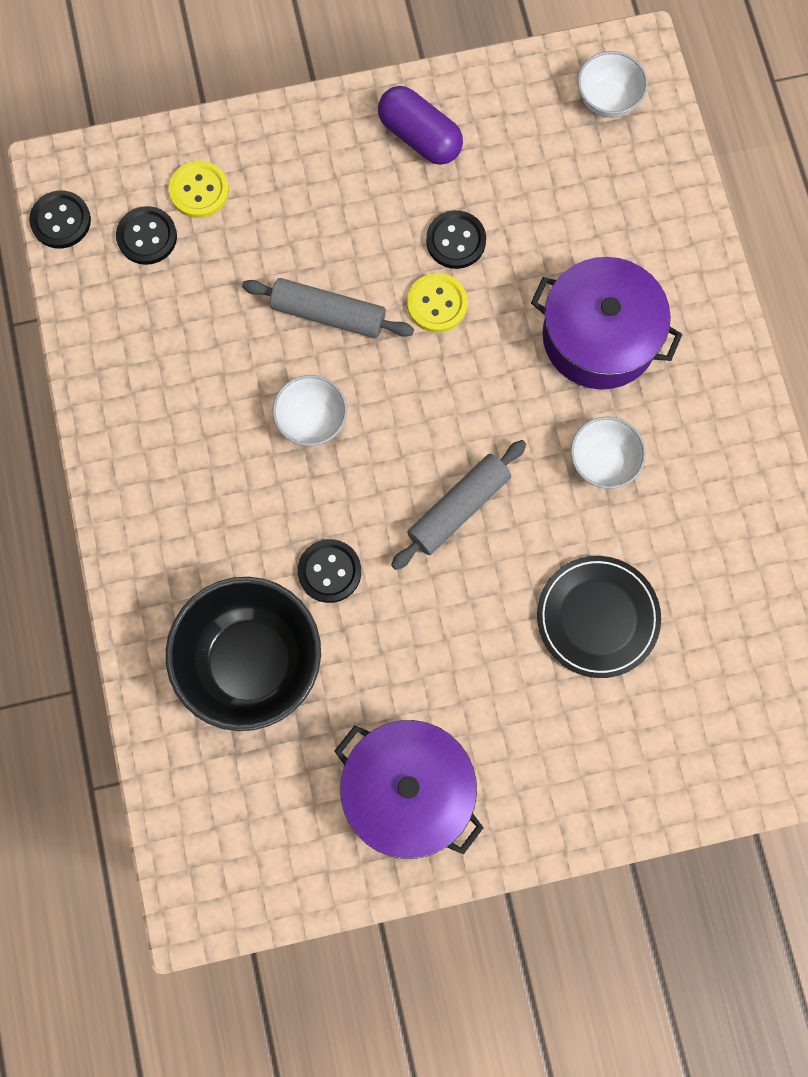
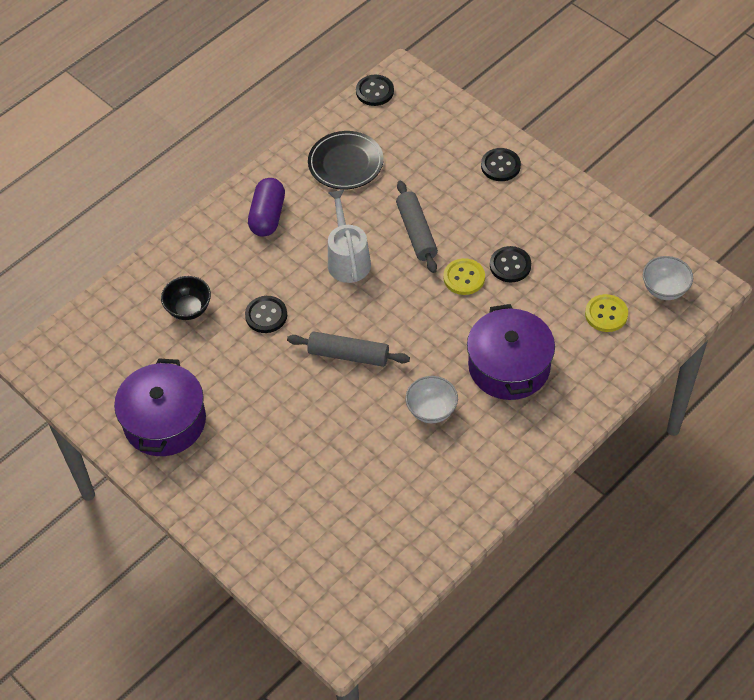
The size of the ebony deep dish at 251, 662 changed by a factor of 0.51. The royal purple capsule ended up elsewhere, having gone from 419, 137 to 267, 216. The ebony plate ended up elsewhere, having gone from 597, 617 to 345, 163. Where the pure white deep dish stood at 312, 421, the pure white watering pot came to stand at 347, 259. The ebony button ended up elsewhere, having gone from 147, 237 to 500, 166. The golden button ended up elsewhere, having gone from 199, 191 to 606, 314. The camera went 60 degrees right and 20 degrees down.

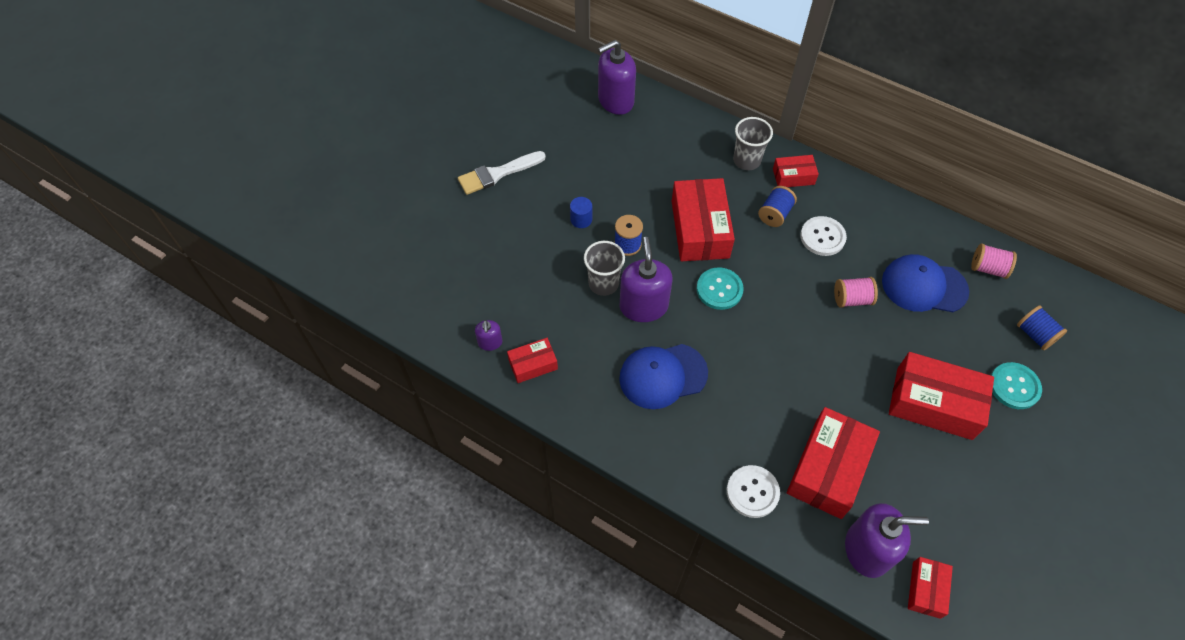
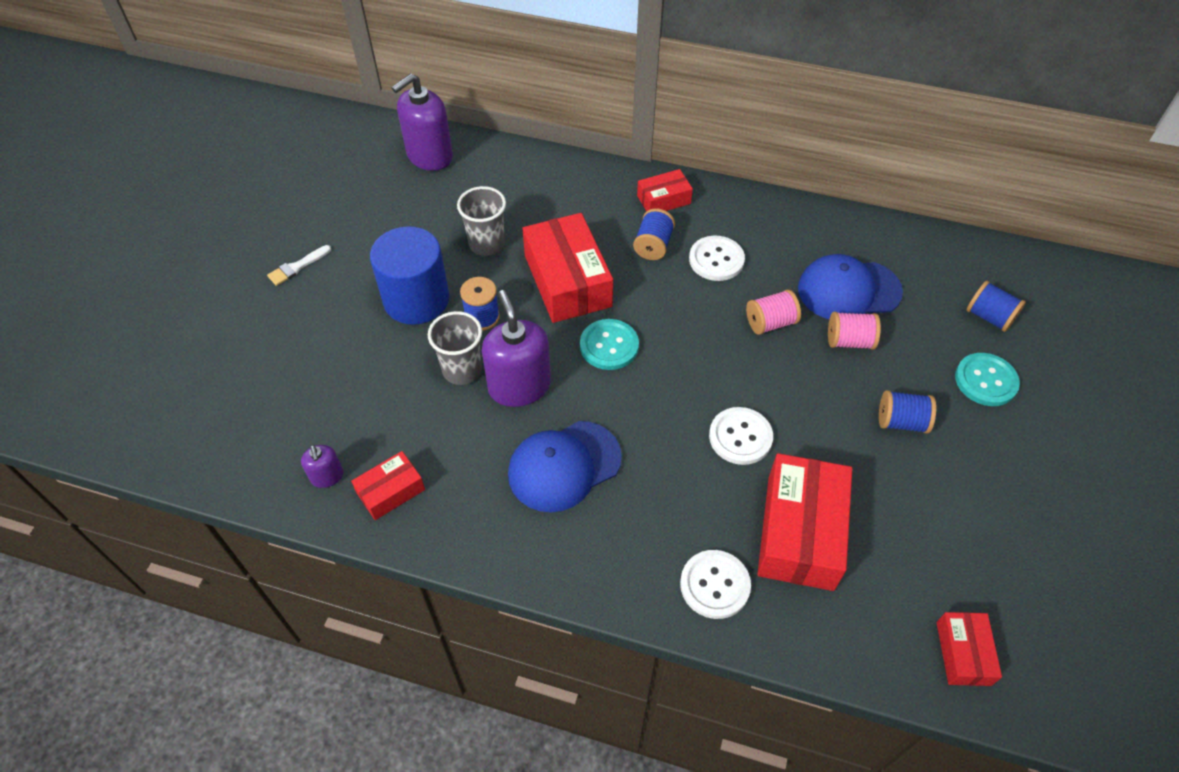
The size of the pure white paint brush at 497, 174 changed by a factor of 0.58. The size of the royal blue cylinder at 581, 219 changed by a factor of 2.34. The ash-grey beaker ended up elsewhere, having gone from 746, 160 to 486, 244. The second view gained the pure white button at 740, 437. The rose-pink bobbin ended up elsewhere, having gone from 988, 268 to 849, 341. Where the red parcel stood at 934, 403, the royal blue bobbin came to stand at 901, 422. The second view lost the royal purple soap pump at 867, 550. The camera went 15 degrees left and 5 degrees down.

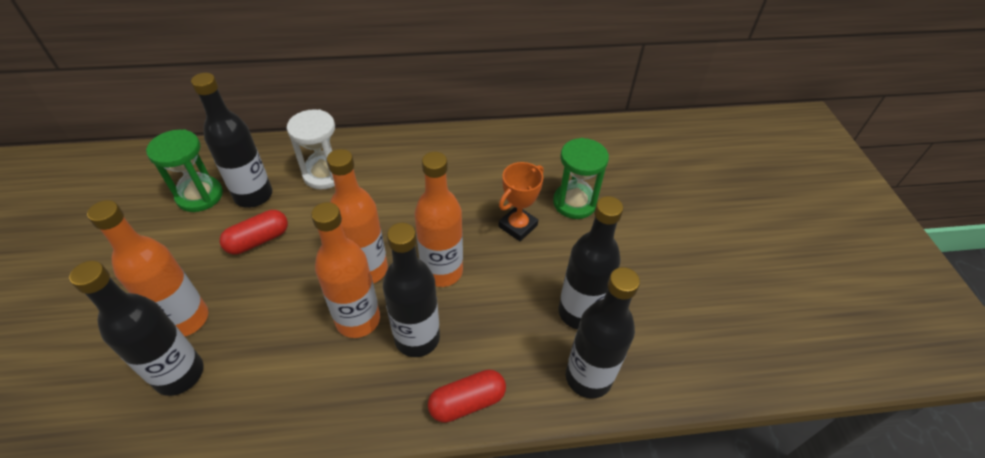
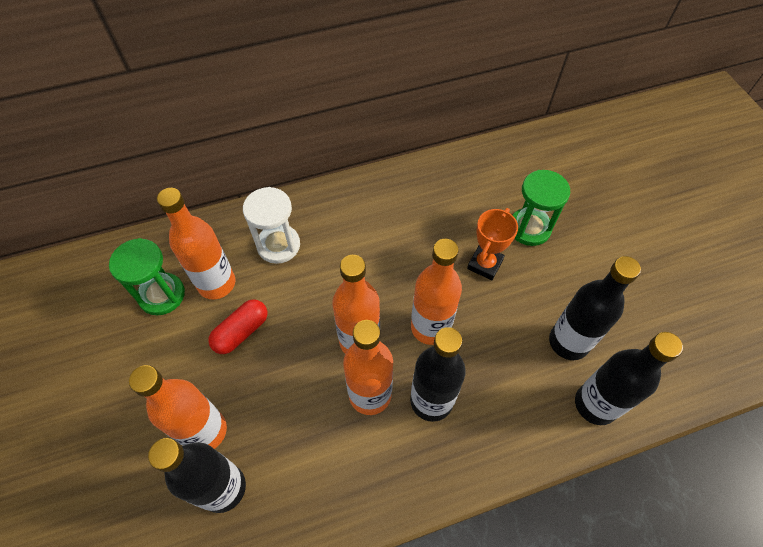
What was the ebony drink bottle at 253, 195 turned into the orange-coloured drink bottle at 217, 283. The second view lost the red capsule at 467, 402. The camera went 10 degrees left and 10 degrees up.

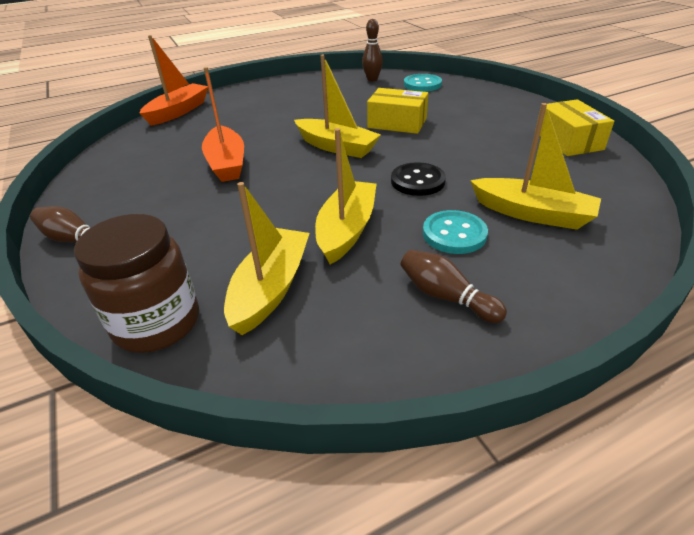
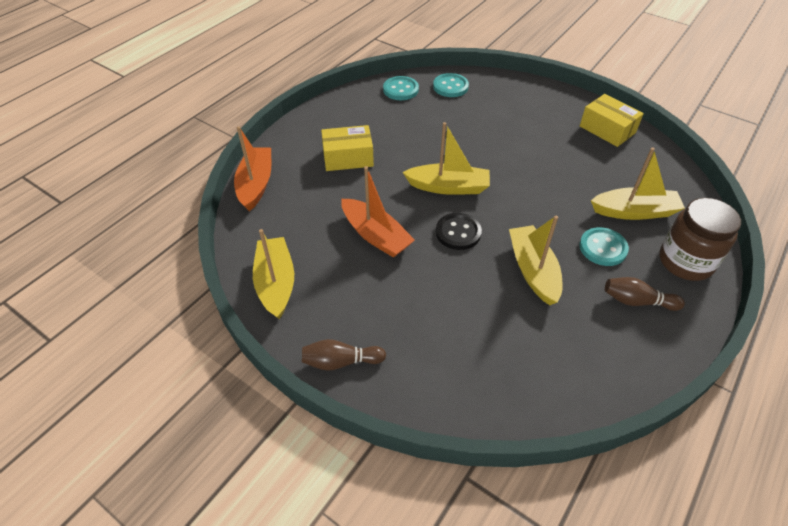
The golden sailboat ended up elsewhere, having gone from 271, 288 to 276, 283. The golden parcel ended up elsewhere, having gone from 397, 123 to 348, 157. Where the brown bowling pin stood at 372, 79, the teal button came to stand at 400, 90. The ebony button ended up elsewhere, having gone from 417, 181 to 458, 232. The brown preserve jar ended up elsewhere, having gone from 157, 323 to 685, 262. The camera went 30 degrees left and 10 degrees up.

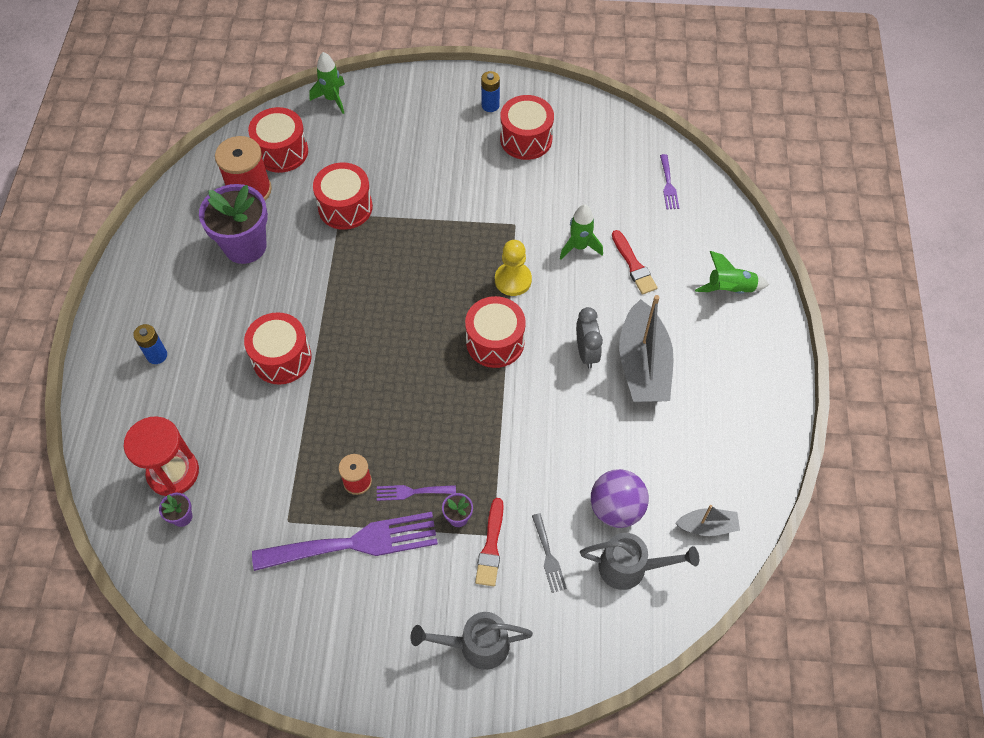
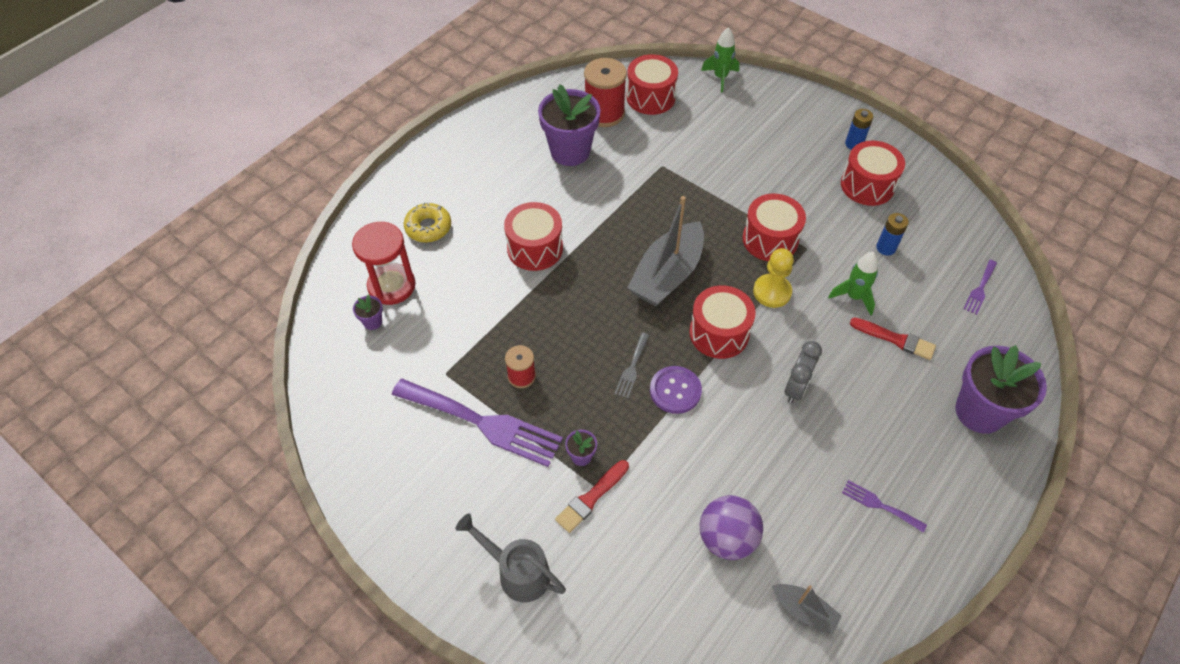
The second view gained the golden glazed donut at 428, 227. The ash-grey dinner fork ended up elsewhere, having gone from 548, 556 to 632, 368. The ash-grey sailboat ended up elsewhere, having gone from 643, 365 to 667, 275. The second view gained the royal purple button at 675, 390. The red toy drum ended up elsewhere, having gone from 345, 207 to 770, 239. The royal purple dinner fork ended up elsewhere, having gone from 411, 492 to 879, 505. The red paint brush at 633, 265 ended up facing another way, 75 degrees counterclockwise from before. The royal blue battery ended up elsewhere, having gone from 157, 355 to 886, 248. Where the leaf-green spaceship stood at 729, 289, the royal purple flower pot came to stand at 979, 412. The second view lost the ash-grey watering pot at 630, 567. The camera went 35 degrees right and 5 degrees down.

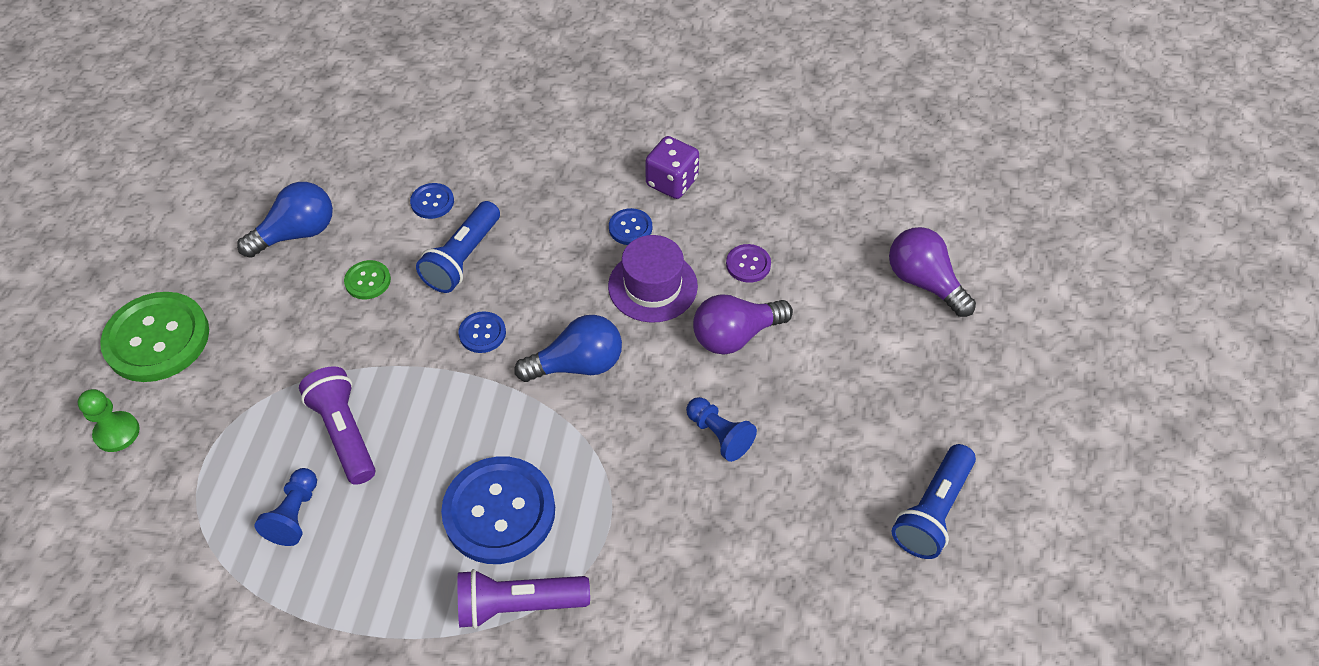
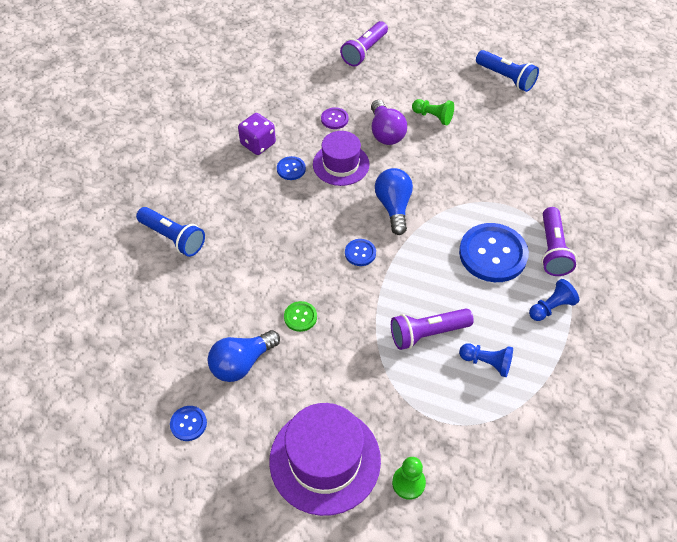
The royal blue torch ended up elsewhere, having gone from 463, 258 to 173, 238. The royal blue button ended up elsewhere, having gone from 432, 202 to 188, 424. The royal blue bulb at 297, 233 ended up facing another way, 105 degrees counterclockwise from before. Where the leaf-green button stood at 157, 339, the royal purple hat came to stand at 325, 460. Where the royal purple bulb stood at 924, 282, the royal purple torch came to stand at 364, 51. The second view gained the leaf-green pawn at 433, 117. The royal blue pawn ended up elsewhere, having gone from 719, 435 to 551, 307. The camera went 80 degrees left and 0 degrees up.

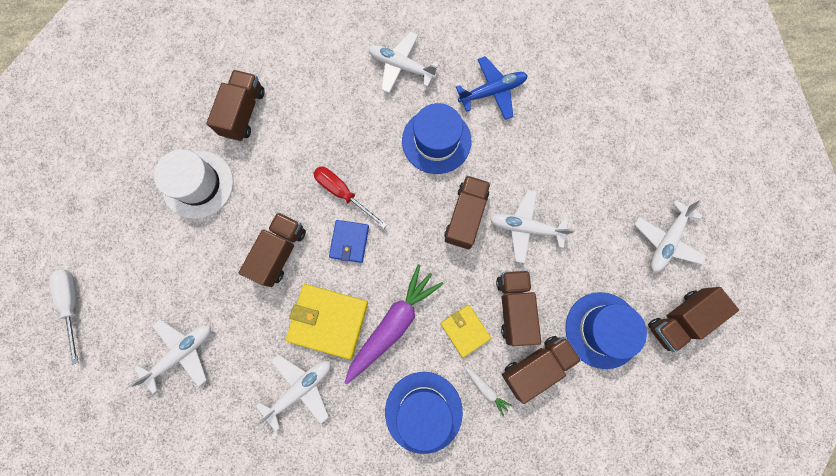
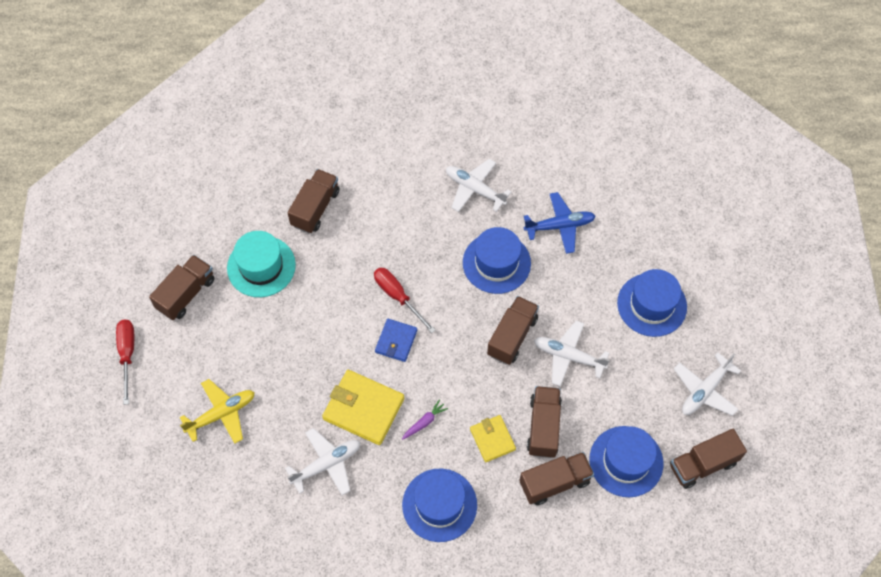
What was the pure white hand screwdriver at 73, 304 turned into the red hand screwdriver at 127, 354. The brown toy truck ended up elsewhere, having gone from 280, 252 to 186, 294. What was the pure white plane at 182, 352 turned into the golden plane at 221, 414. What was the pure white hat at 198, 184 turned into the teal hat at 261, 266. The size of the royal purple carrot at 393, 324 changed by a factor of 0.43. The second view gained the royal blue hat at 652, 305. The second view lost the pure white carrot at 486, 389. The camera went 10 degrees right and 15 degrees down.

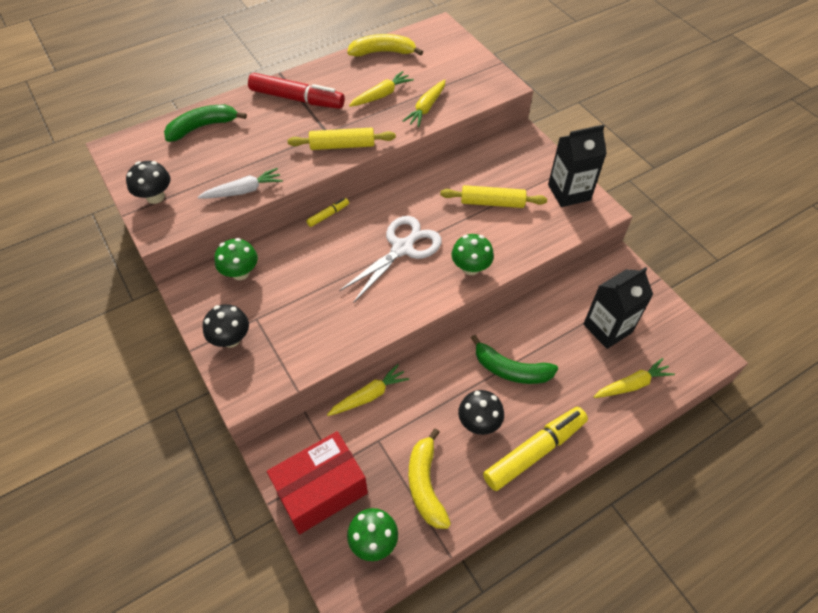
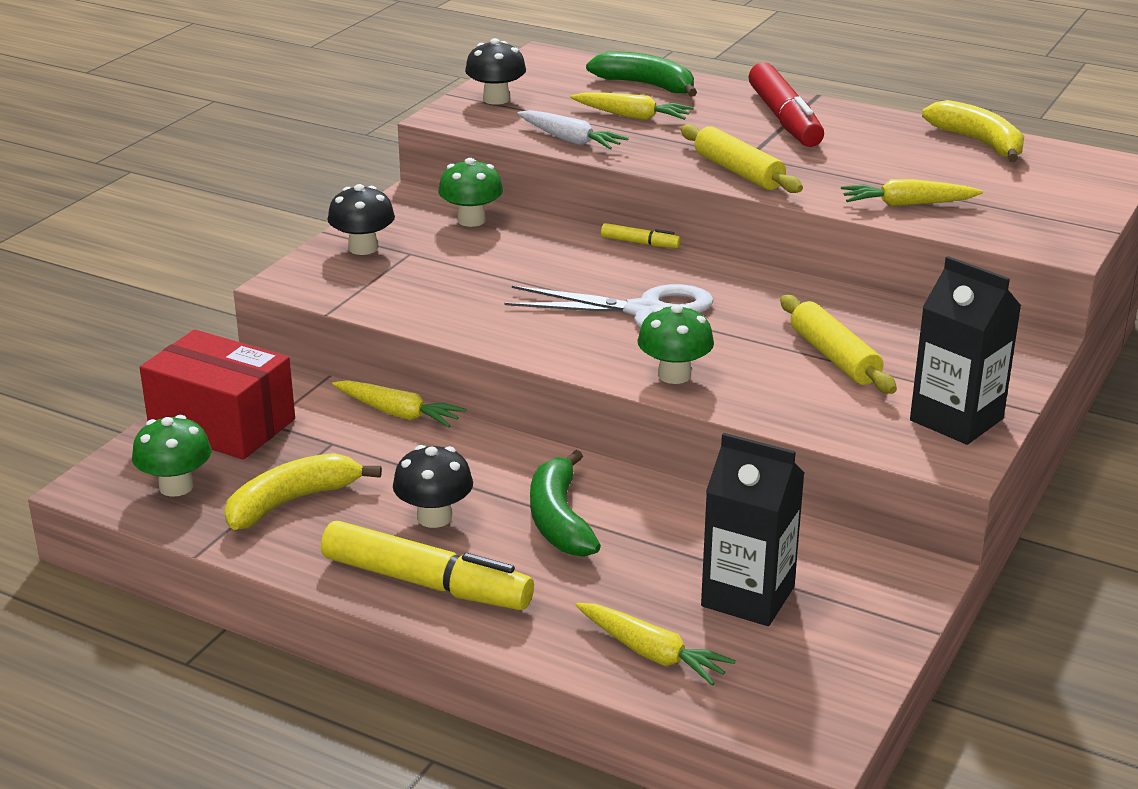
The golden carrot ended up elsewhere, having gone from 381, 95 to 632, 116. The camera went 60 degrees right and 25 degrees down.

